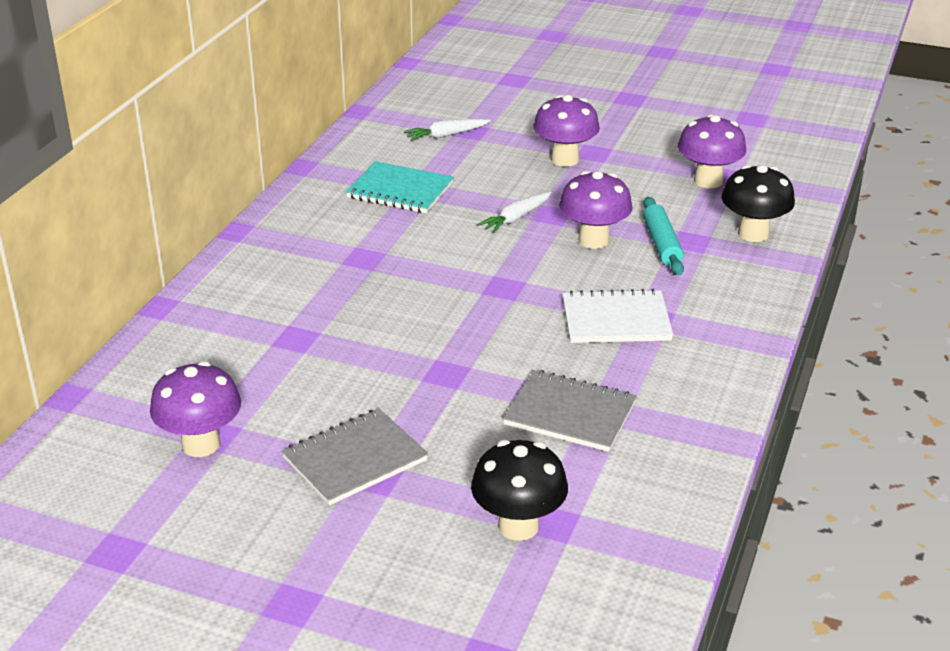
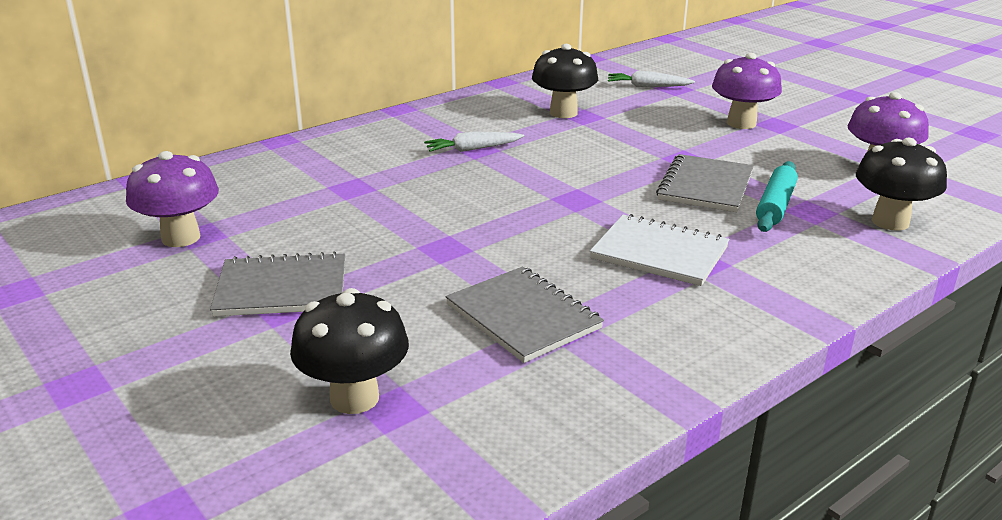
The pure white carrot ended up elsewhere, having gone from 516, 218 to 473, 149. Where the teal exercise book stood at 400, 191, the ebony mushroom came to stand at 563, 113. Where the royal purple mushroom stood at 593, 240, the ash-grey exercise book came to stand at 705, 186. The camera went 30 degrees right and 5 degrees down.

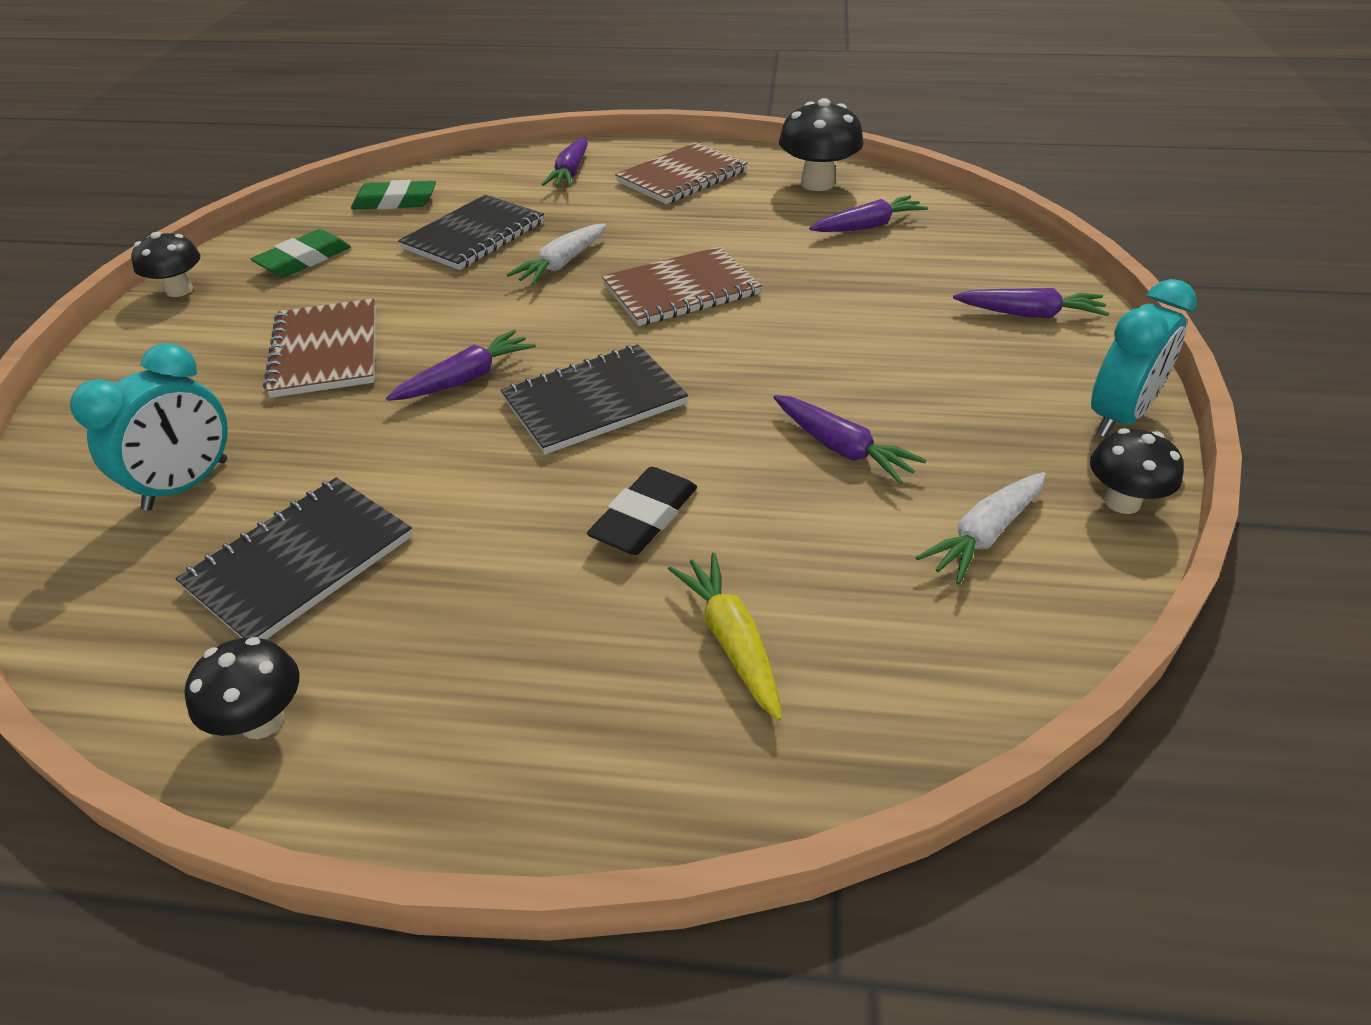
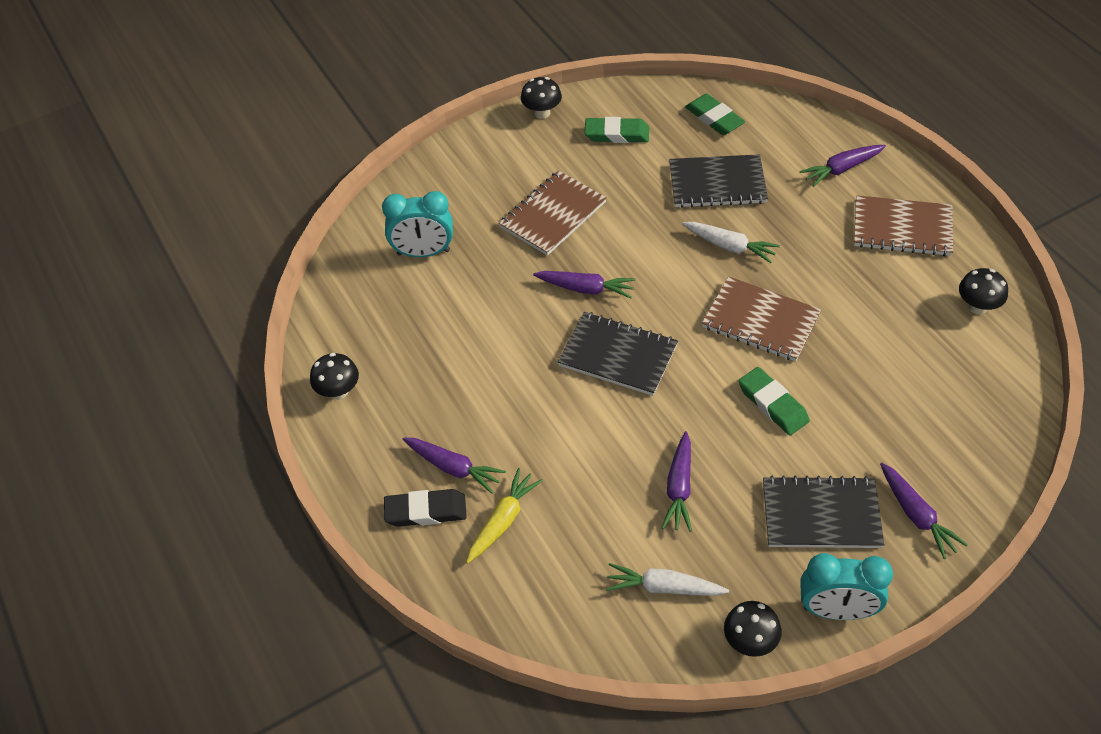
The ebony eraser ended up elsewhere, having gone from 644, 517 to 426, 511. The royal purple carrot ended up elsewhere, having gone from 868, 226 to 454, 468. The pure white carrot at 562, 264 ended up facing another way, 150 degrees counterclockwise from before. The second view gained the leaf-green eraser at 772, 404. The ebony exercise book ended up elsewhere, having gone from 300, 562 to 821, 514. The size of the ebony mushroom at 817, 183 changed by a factor of 0.65. The camera went 55 degrees right and 10 degrees up.

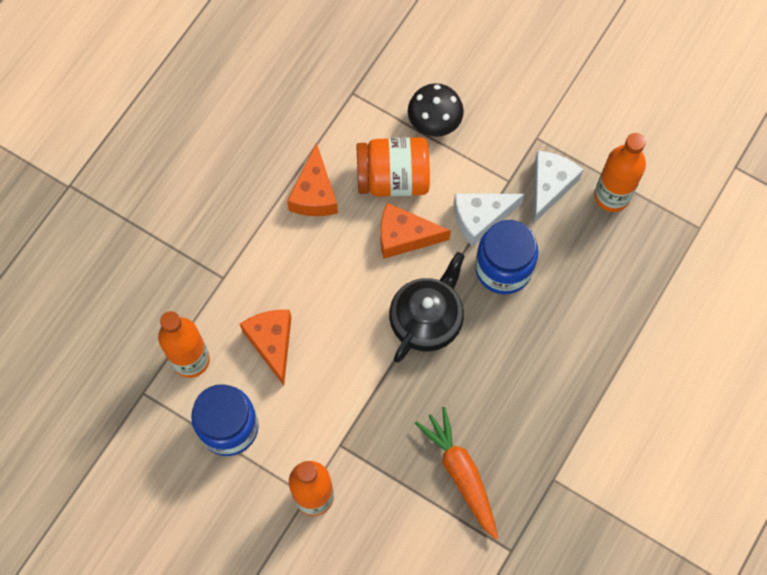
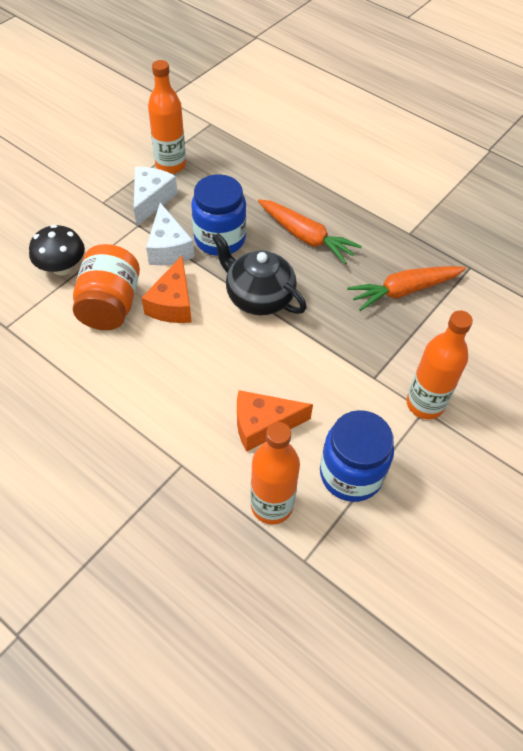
The pure white piece of cheese at 549, 186 ended up facing another way, 75 degrees clockwise from before. The second view gained the orange-coloured carrot at 306, 237. The second view lost the orange-coloured piece of cheese at 314, 194. The camera went 85 degrees left and 15 degrees down.

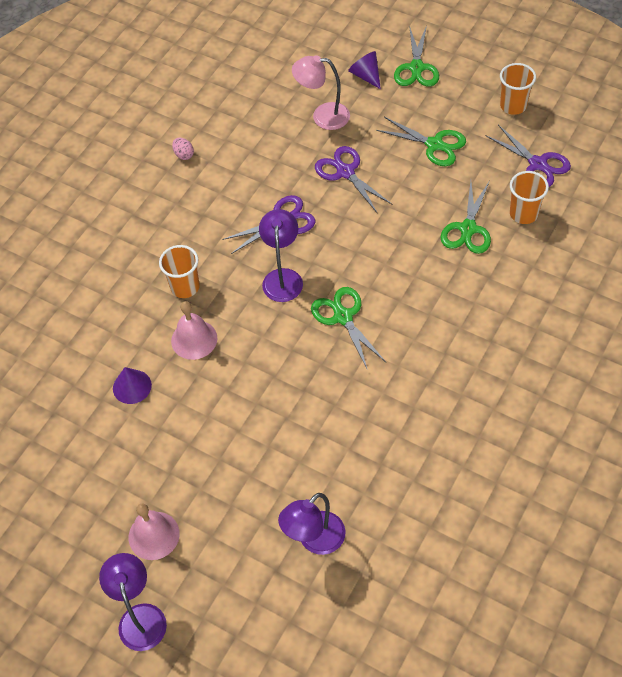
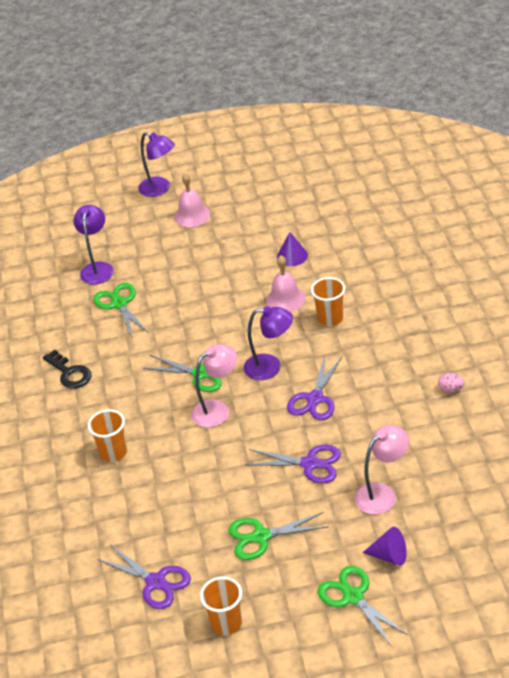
The second view gained the ebony door key at 70, 373. The orange-coloured beaker ended up elsewhere, having gone from 523, 214 to 113, 452. The leaf-green shears ended up elsewhere, having gone from 468, 229 to 119, 304. The royal purple shears at 537, 164 ended up facing another way, 150 degrees counterclockwise from before. The second view gained the rose-pink desk lamp at 217, 409. The royal purple desk lamp at 282, 277 ended up facing another way, 45 degrees counterclockwise from before. The camera went 140 degrees right and 15 degrees down.

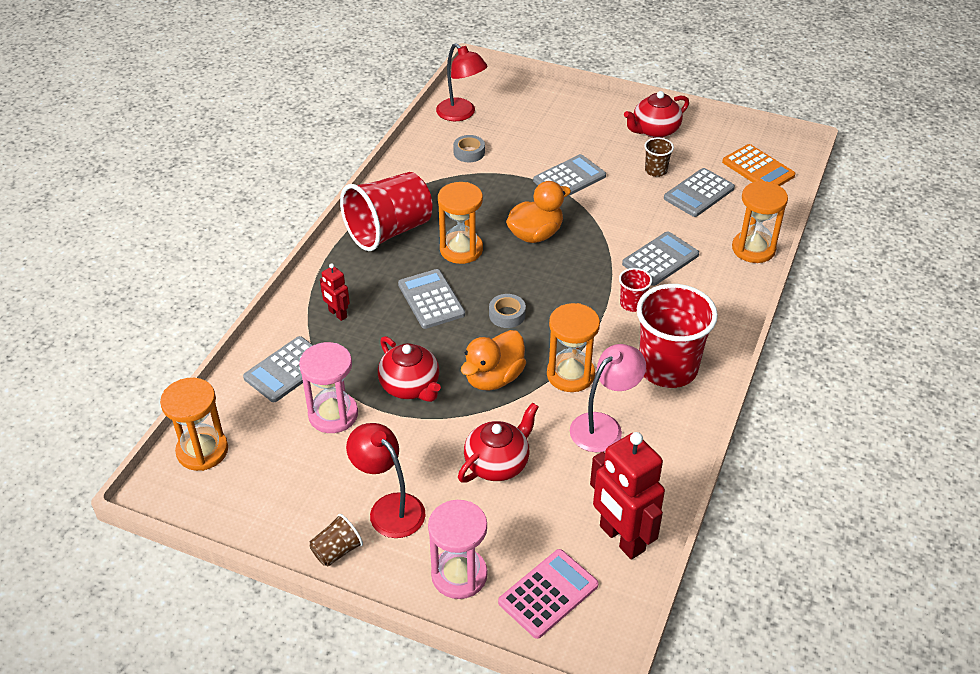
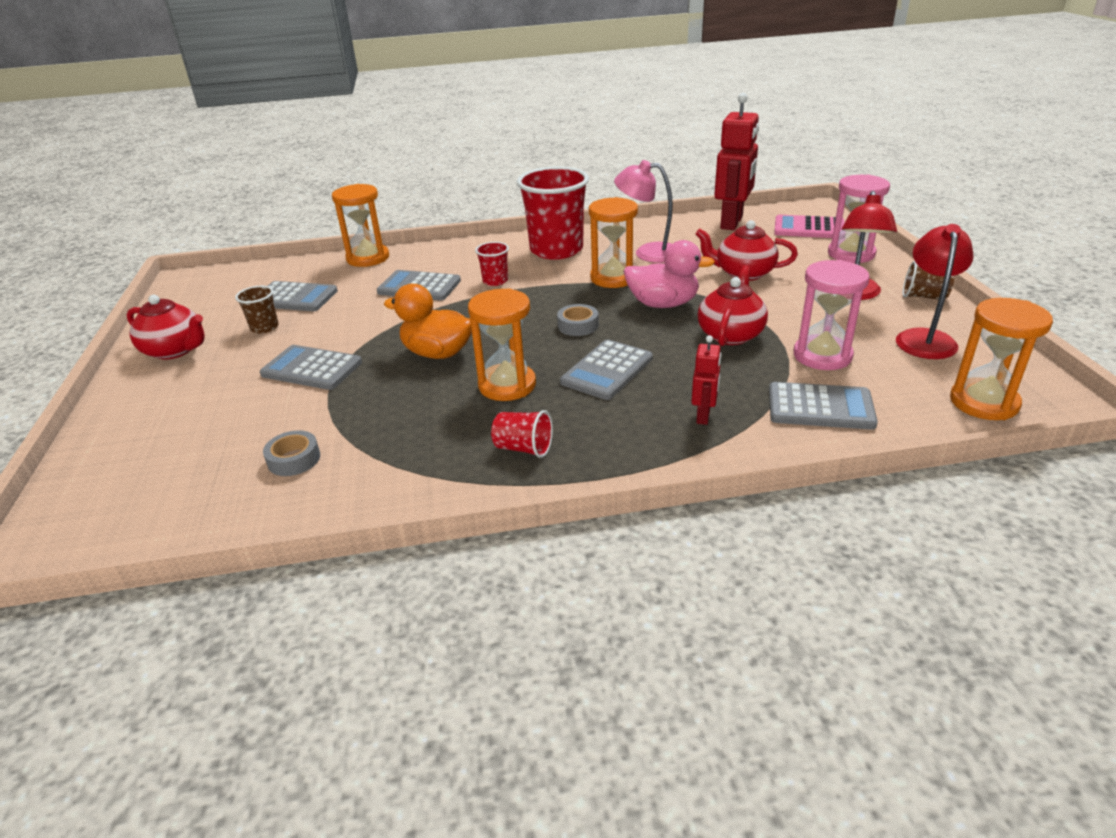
The size of the red beaker at 389, 231 changed by a factor of 0.45. What was the orange-coloured rubber duck at 494, 378 turned into the rose-pink rubber duck at 663, 304. The red desk lamp ended up elsewhere, having gone from 461, 114 to 924, 338. The second view lost the orange-coloured calculator at 758, 169. The camera went 120 degrees left and 10 degrees down.

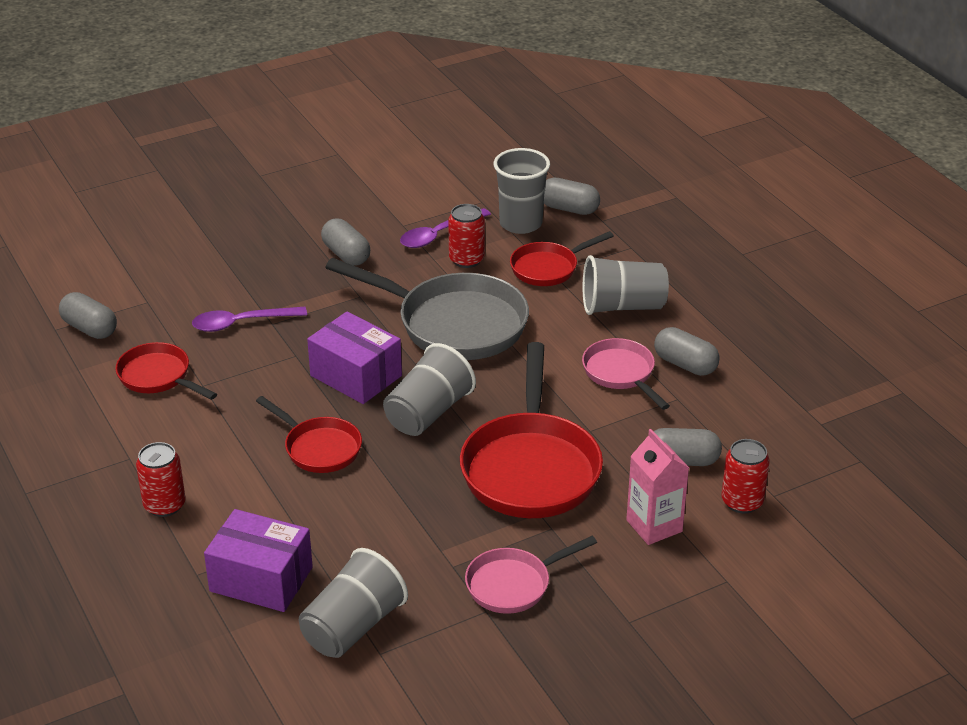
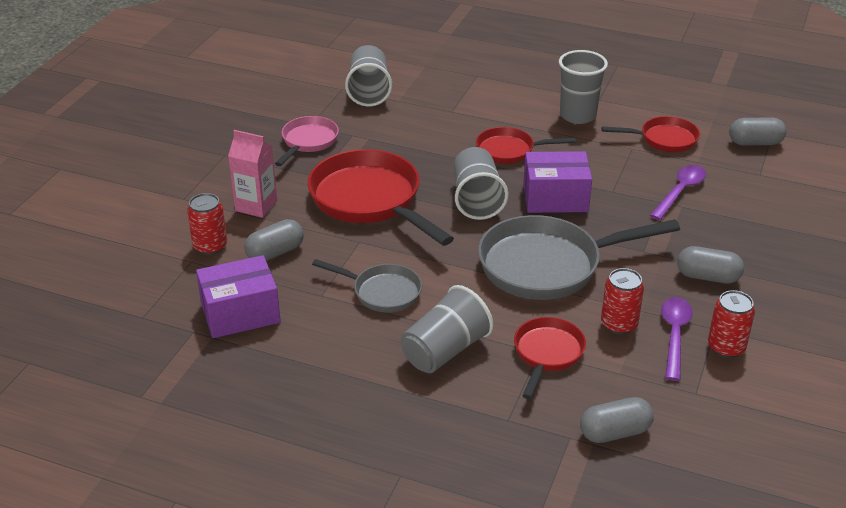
The royal purple parcel ended up elsewhere, having gone from 261, 579 to 240, 313. What was the rose-pink skillet at 621, 374 turned into the ash-grey skillet at 382, 292. The ash-grey beaker ended up elsewhere, having gone from 520, 223 to 578, 115. The red tin ended up elsewhere, having gone from 164, 505 to 726, 347. The second view lost the ash-grey capsule at 685, 364. The camera went 140 degrees right and 0 degrees up.

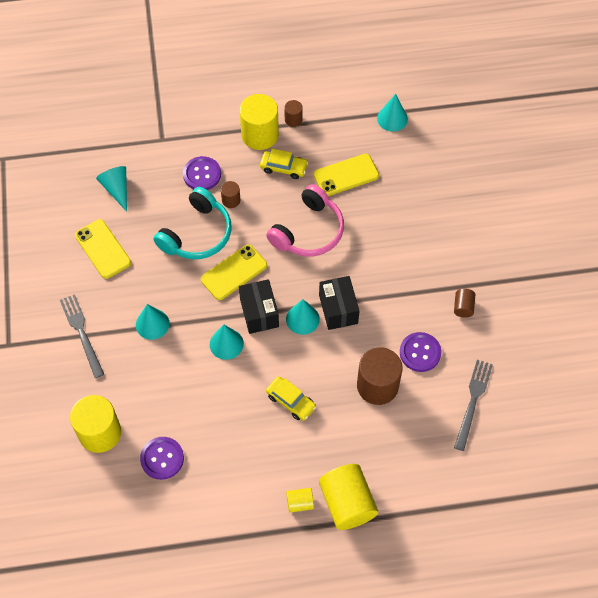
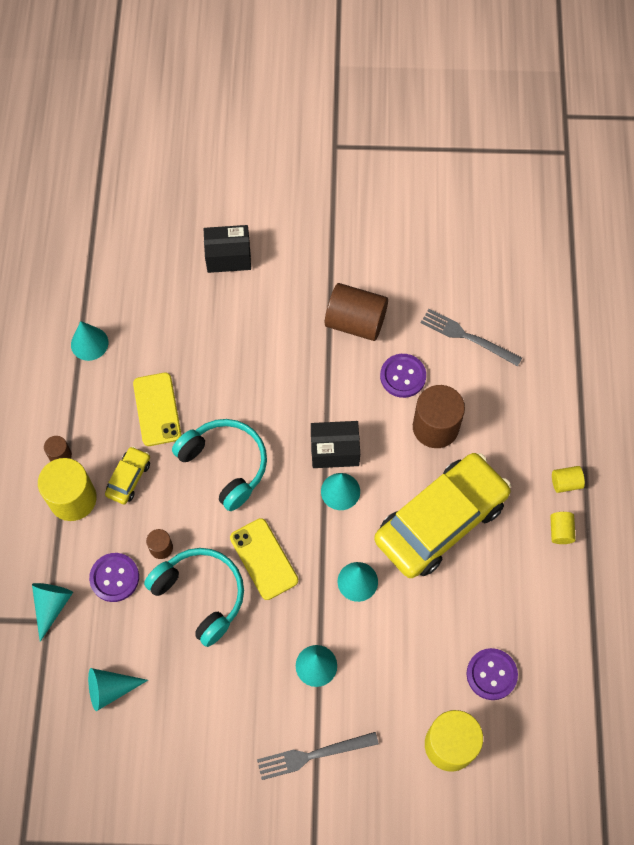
The second view gained the teal solid cone at 52, 605. What was the rose-pink over-ear headphones at 308, 231 turned into the teal over-ear headphones at 225, 464. The ebony parcel ended up elsewhere, having gone from 259, 313 to 228, 257. The size of the brown cylinder at 463, 307 changed by a factor of 2.07. The size of the golden automobile at 291, 401 changed by a factor of 2.40. The size of the golden cylinder at 347, 503 changed by a factor of 0.48. The second view lost the golden phone at 103, 249. The camera went 80 degrees left and 5 degrees up.

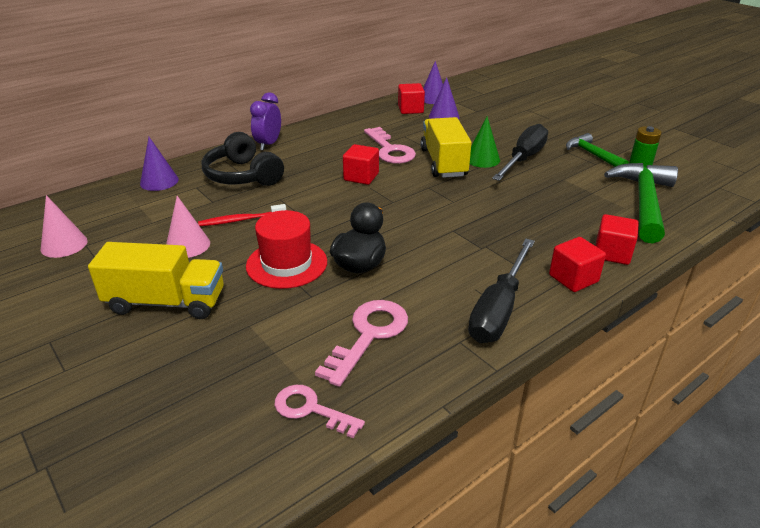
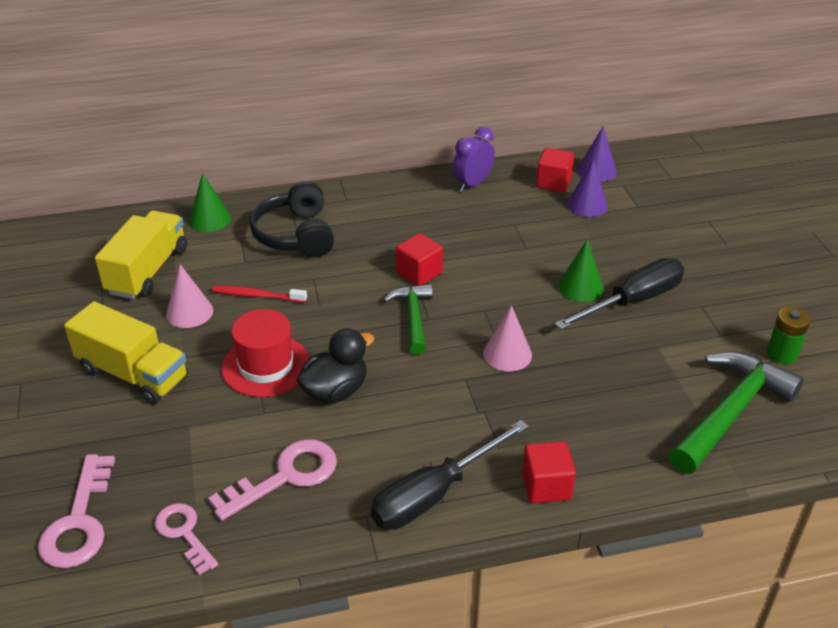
The rose-pink door key ended up elsewhere, having gone from 390, 150 to 79, 521. The golden toy truck ended up elsewhere, having gone from 443, 162 to 148, 271. What was the royal purple solid cone at 159, 181 turned into the leaf-green solid cone at 210, 219. The leaf-green hammer ended up elsewhere, having gone from 592, 155 to 413, 317. The royal purple clock ended up elsewhere, having gone from 268, 144 to 472, 184. The rose-pink solid cone ended up elsewhere, having gone from 64, 245 to 507, 354. The second view lost the red block at 612, 253. The camera went 25 degrees right and 5 degrees up.

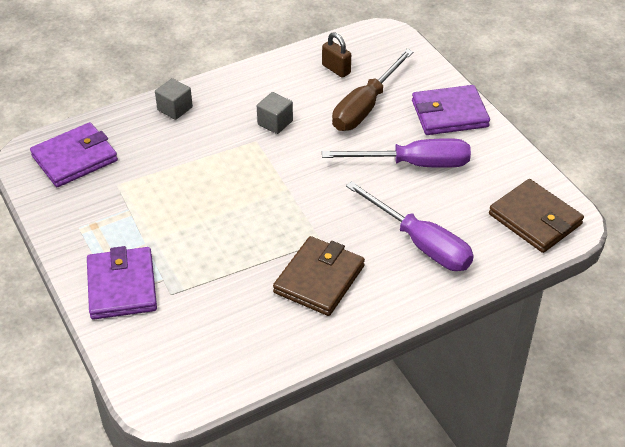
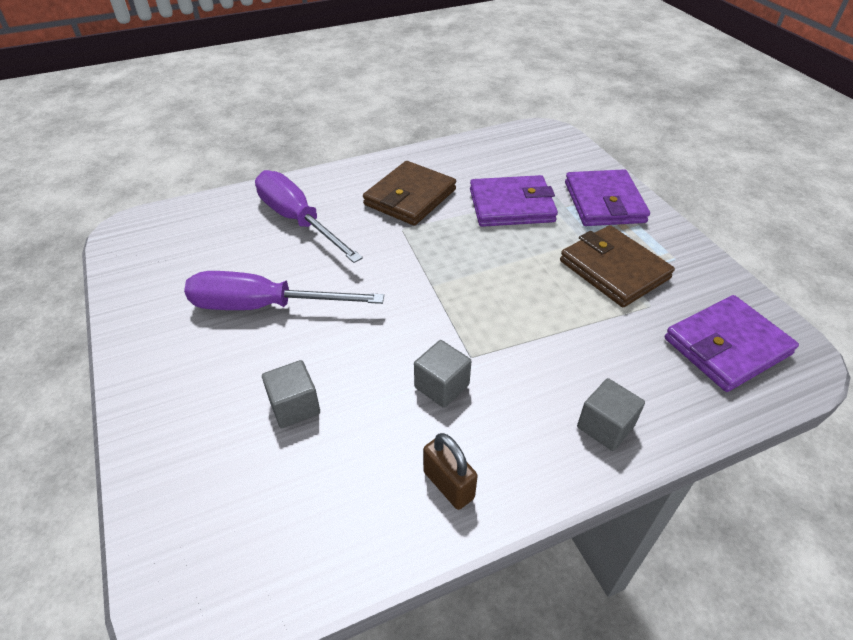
Where the brown hand screwdriver stood at 365, 106, the ash-grey block came to stand at 294, 406. The brown padlock ended up elsewhere, having gone from 336, 69 to 448, 485. The royal purple billfold ended up elsewhere, having gone from 449, 114 to 511, 205. The brown billfold ended up elsewhere, having gone from 535, 219 to 614, 269. The camera went 175 degrees left and 0 degrees up.

